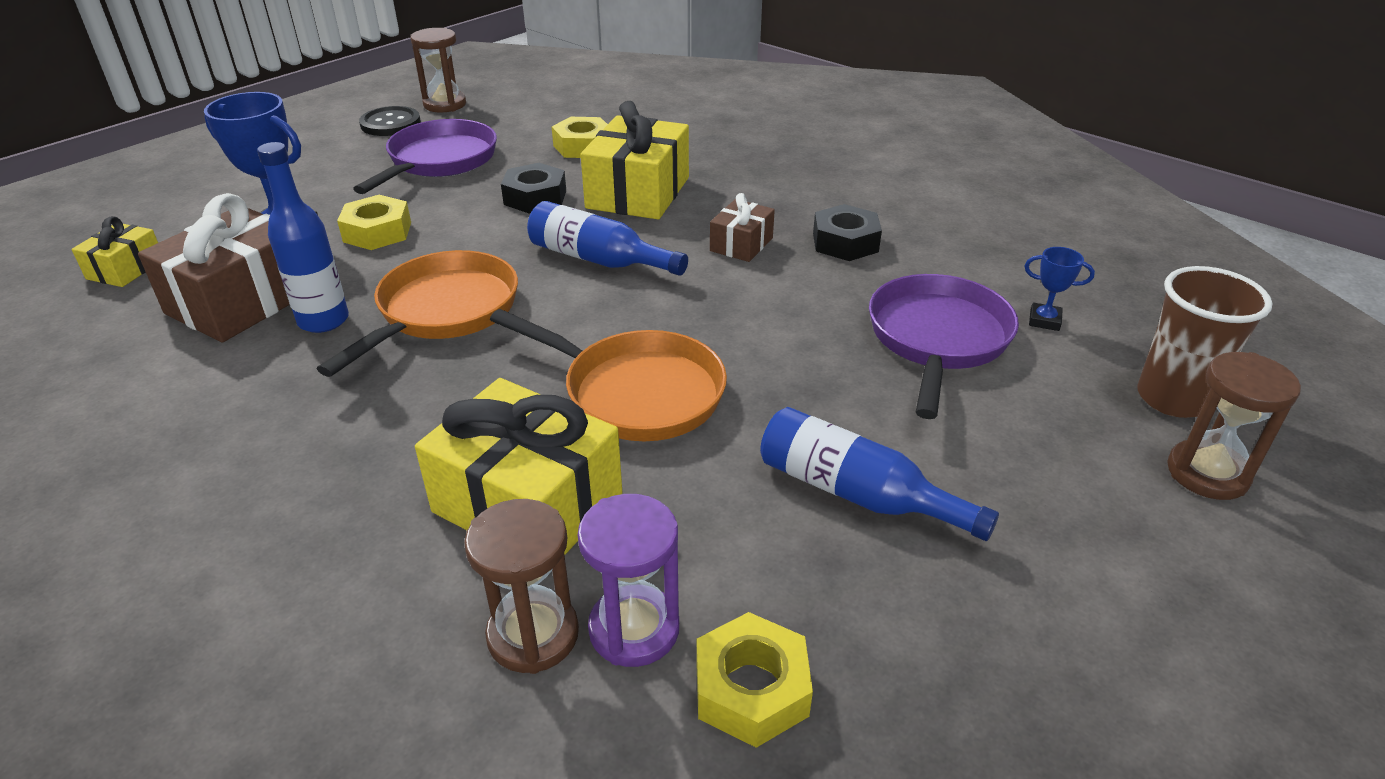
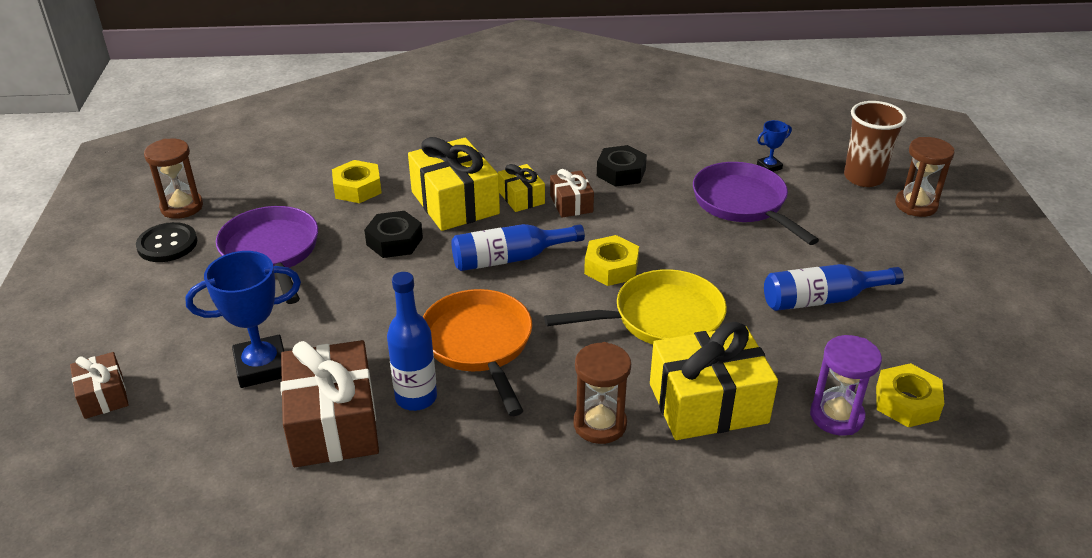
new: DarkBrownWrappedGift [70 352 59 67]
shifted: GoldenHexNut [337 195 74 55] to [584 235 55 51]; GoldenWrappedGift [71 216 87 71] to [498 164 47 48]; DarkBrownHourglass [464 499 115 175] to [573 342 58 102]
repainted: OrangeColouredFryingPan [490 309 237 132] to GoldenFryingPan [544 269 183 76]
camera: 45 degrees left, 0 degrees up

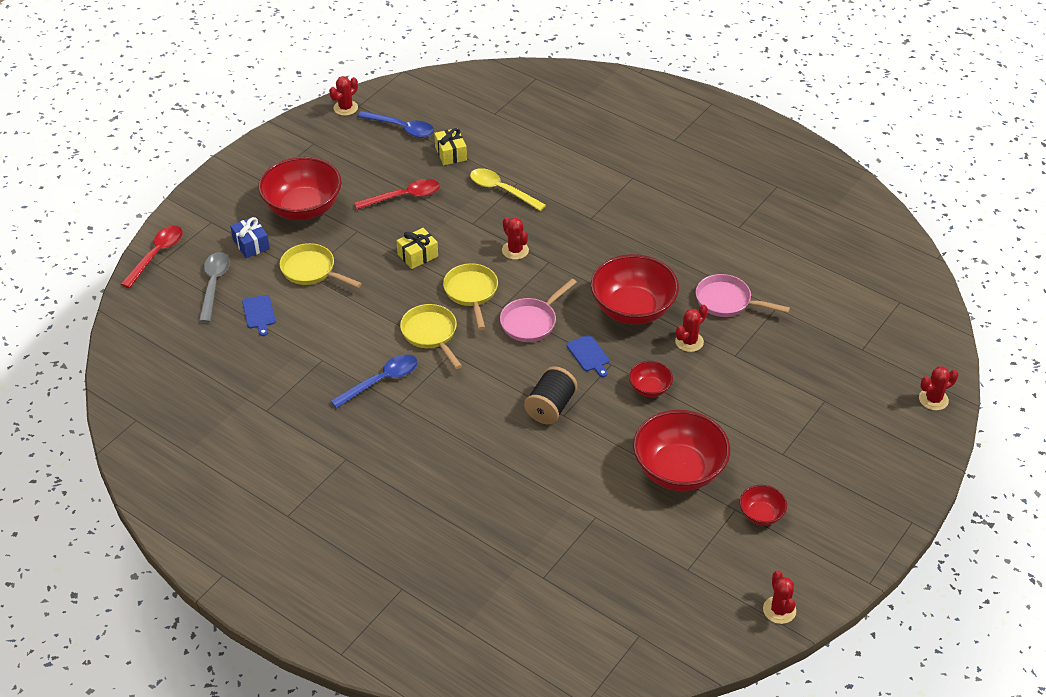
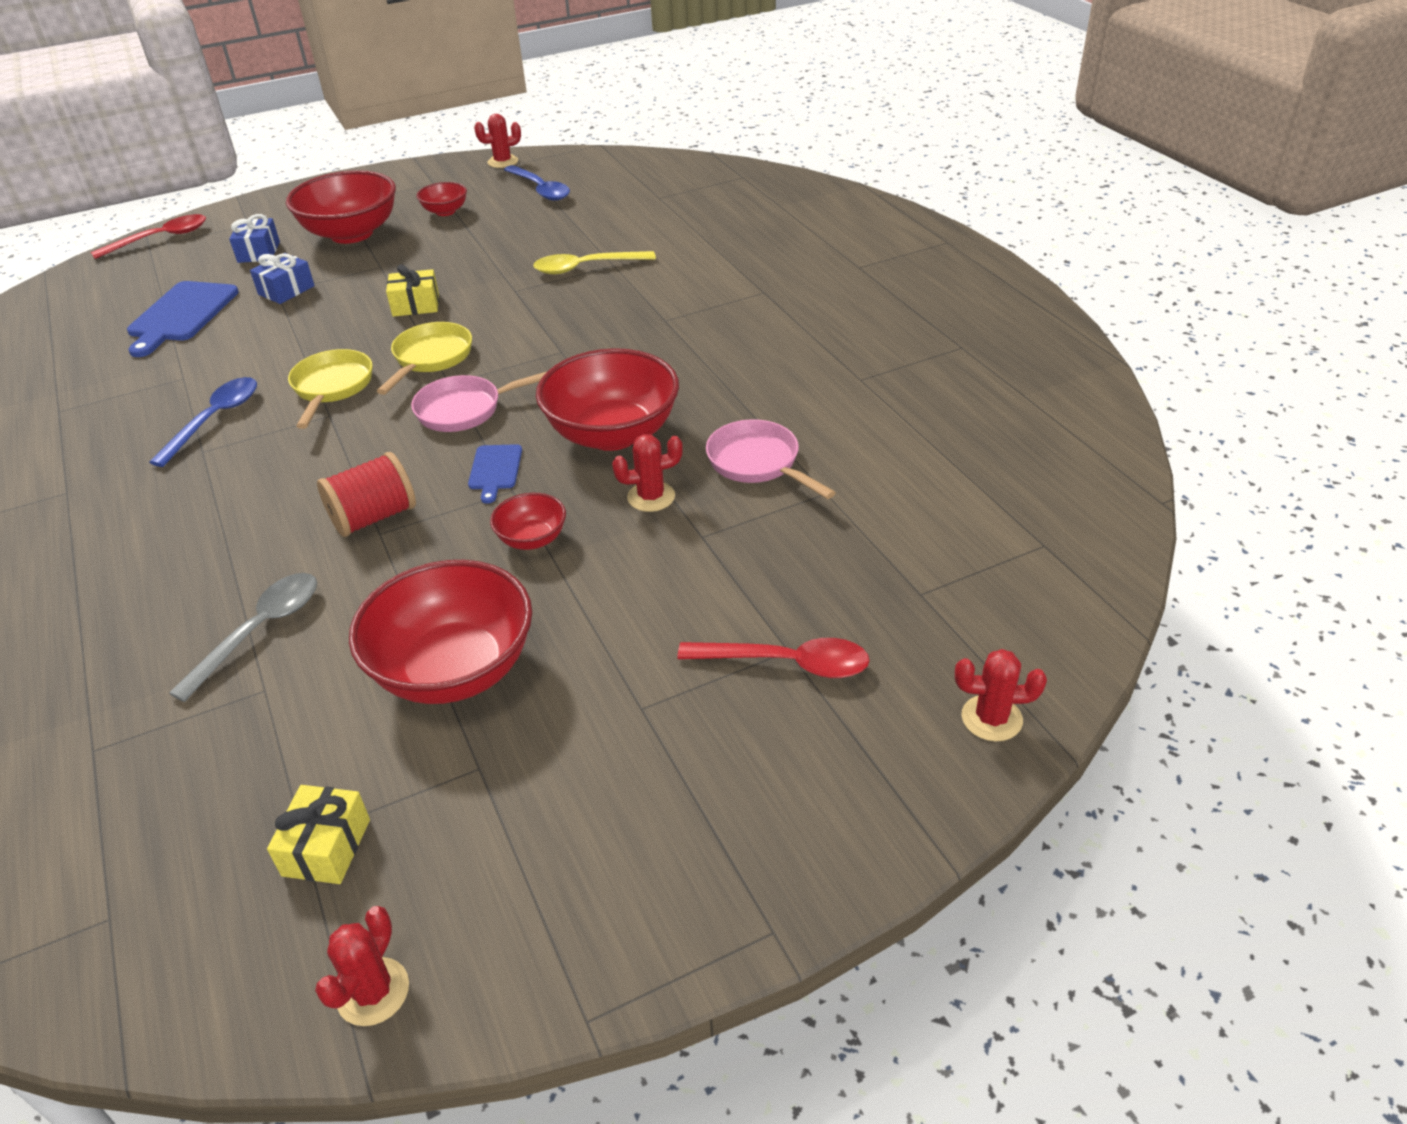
gone: RedPricklyPlant [502 217 27 43]
shifted: GoldenWrappedGift [434 128 33 37] to [267 785 103 99]; RedTablespoon [354 179 86 31] to [677 638 193 40]; GrayTablespoon [199 252 31 70] to [169 573 148 129]; RedDeepDish [739 485 48 40] to [417 182 50 34]
swapped: GoldenFryingPan [280 243 82 45] to BlueWrappedGift [250 253 65 51]
repainted: BlackReelOfThread [524 366 54 58] to RedReelOfThread [317 452 99 85]
rotated: GoldenTablespoon [470 168 76 43] = [533 251 123 23] 75 degrees counterclockwise; BlueTablespoon [331 354 87 54] = [149 377 108 90] 60 degrees counterclockwise
scaled: BlueCuttingBoard [242 295 34 41] = [127 281 112 76] x1.85
camera: 30 degrees right, 5 degrees down

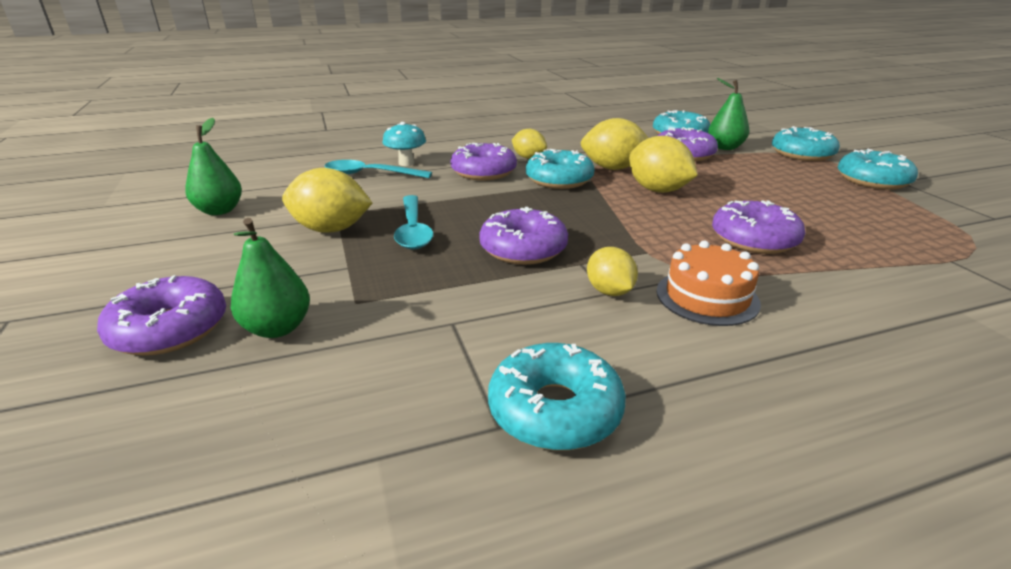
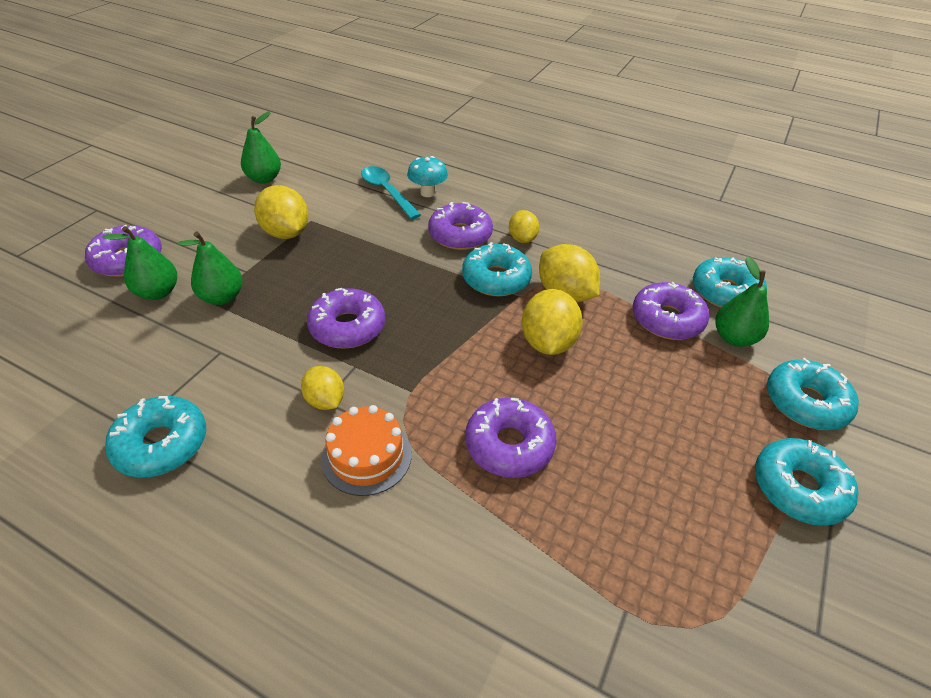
gone: AquaTablespoon [394 195 39 54]
new: EmeraldToyPear [178 232 65 73]
rotated: GoldenToyLemon [587 247 51 49] = [301 366 43 44] 60 degrees counterclockwise
camera: 45 degrees right, 15 degrees up

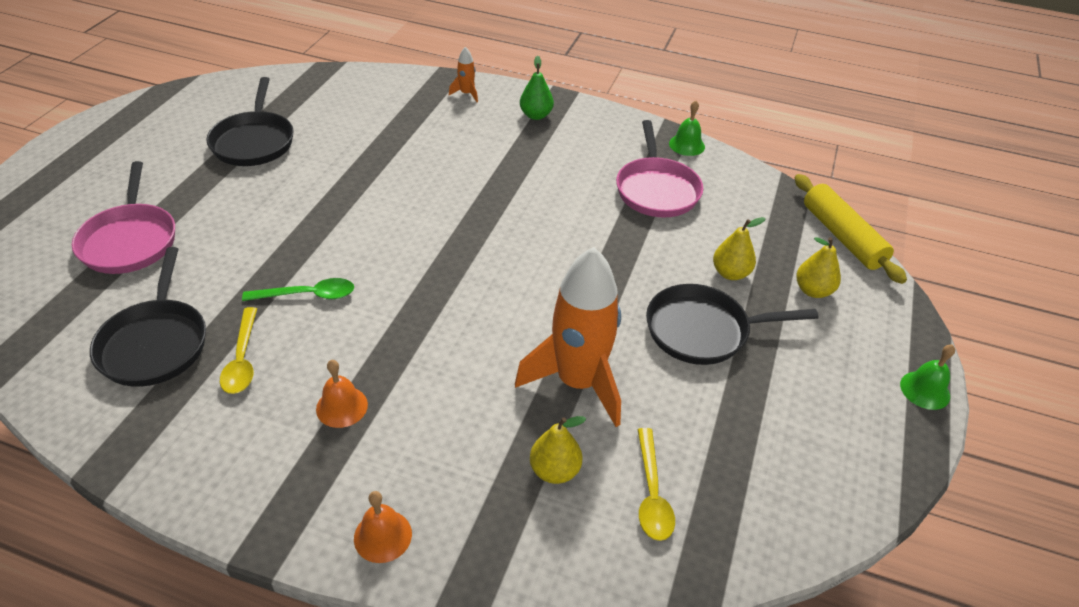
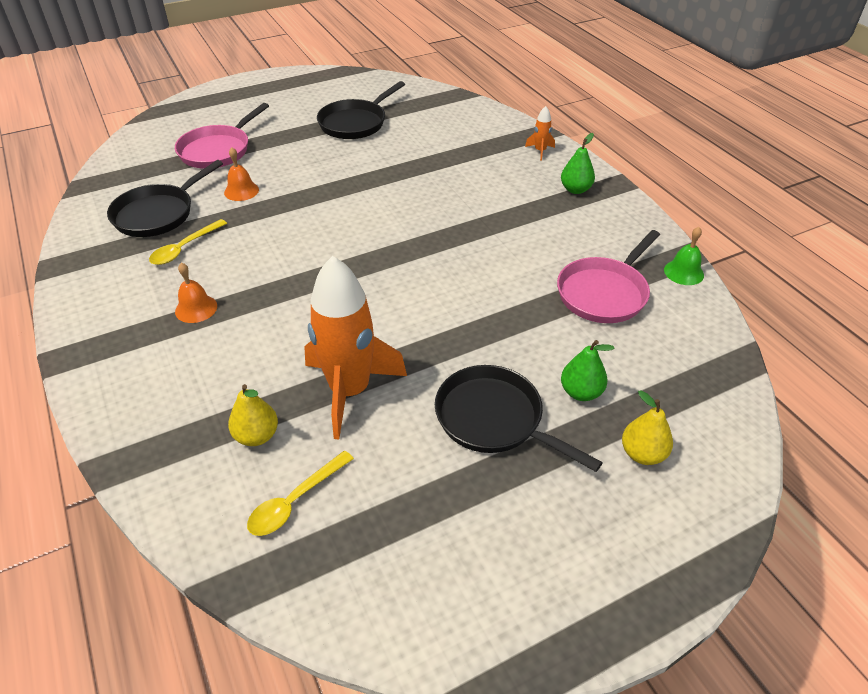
gone: GoldenPastryRoller [795 174 112 110]; EmeraldTablespoon [242 278 112 23]; EmeraldHandBell [900 345 55 65]
shifted: OrangeColouredHandBell [354 491 58 72] to [224 147 35 54]
repainted: GoldenToyPear [713 217 53 63] to EmeraldToyPear [561 340 54 61]
camera: 45 degrees right, 0 degrees up

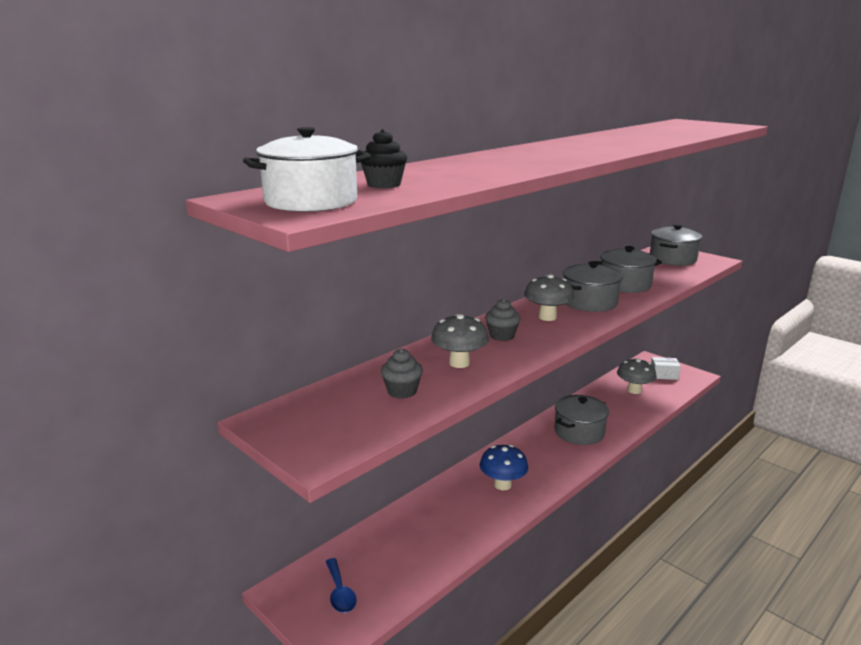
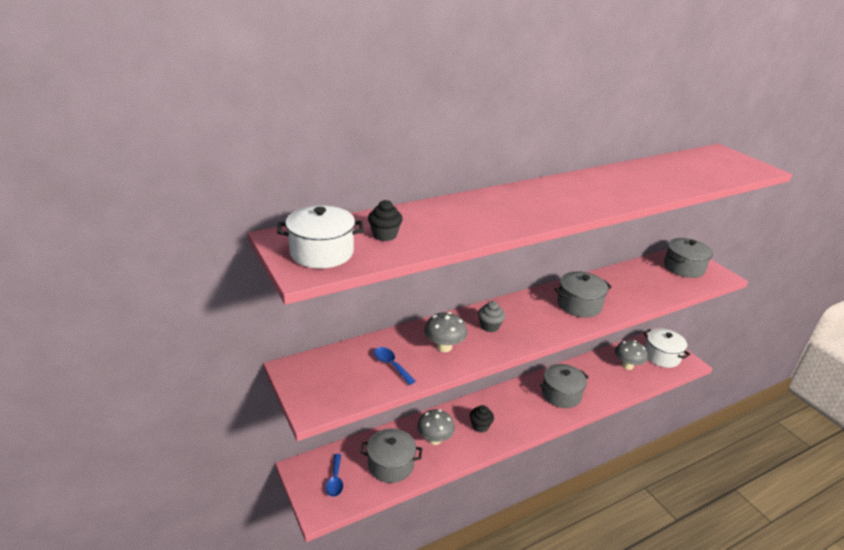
shifted: GrayStockpot [595 246 67 47] to [360 429 62 54]; GrayMushroom [524 274 50 47] to [417 409 38 36]
swapped: GrayCupcake [381 348 42 51] to BlueTablespoon [374 347 41 38]; WhiteBox [651 357 30 23] to WhiteStockpot [643 328 47 40]; BlueMushroom [480 445 48 45] to BlackCupcake [470 405 24 28]
camera: 15 degrees right, 10 degrees up

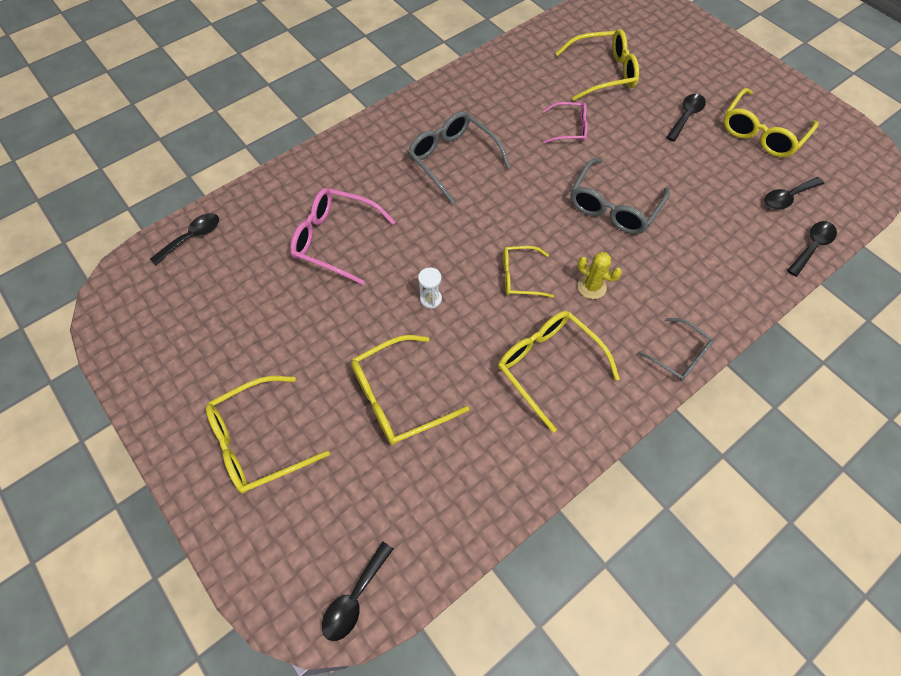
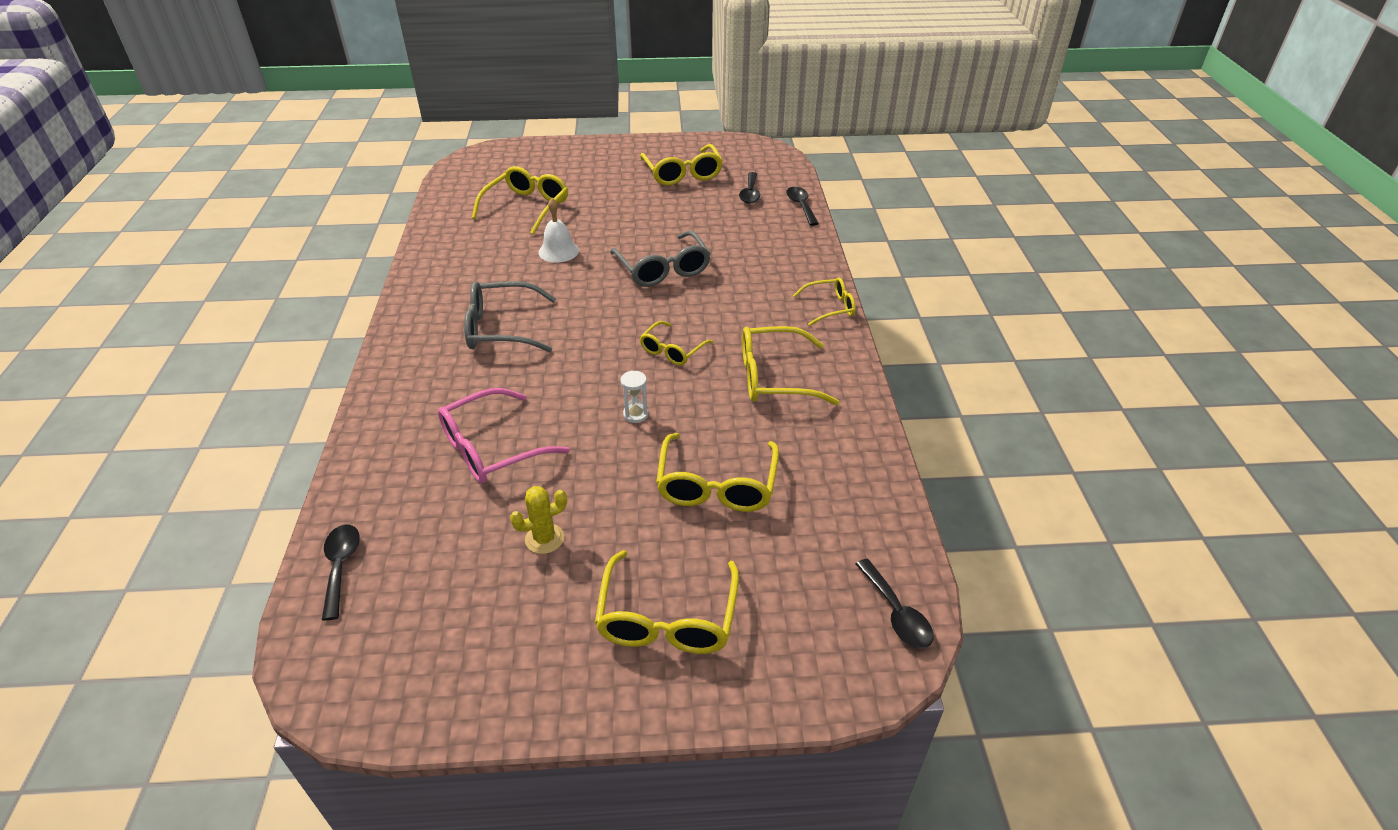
gone: BlackTablespoon [666 94 40 47]
shifted: GoldenPricklyPlant [577 252 45 47] to [510 486 57 68]
swapped: RosySpectacles [543 102 45 42] to WhiteHandBell [539 198 40 65]
repainted: GraySpectacles [637 318 77 63] to GoldenSpectacles [793 277 63 49]
camera: 55 degrees left, 20 degrees down

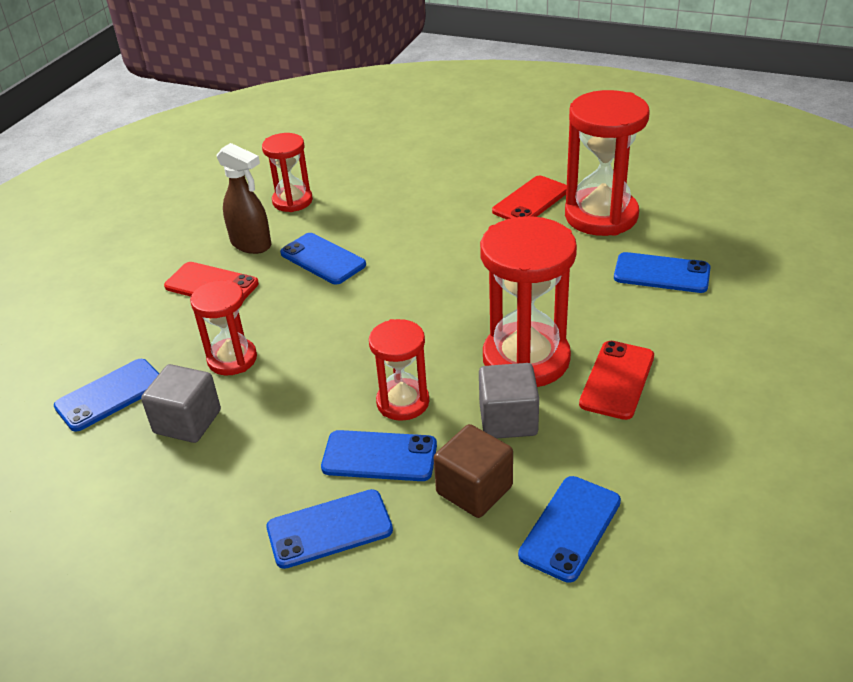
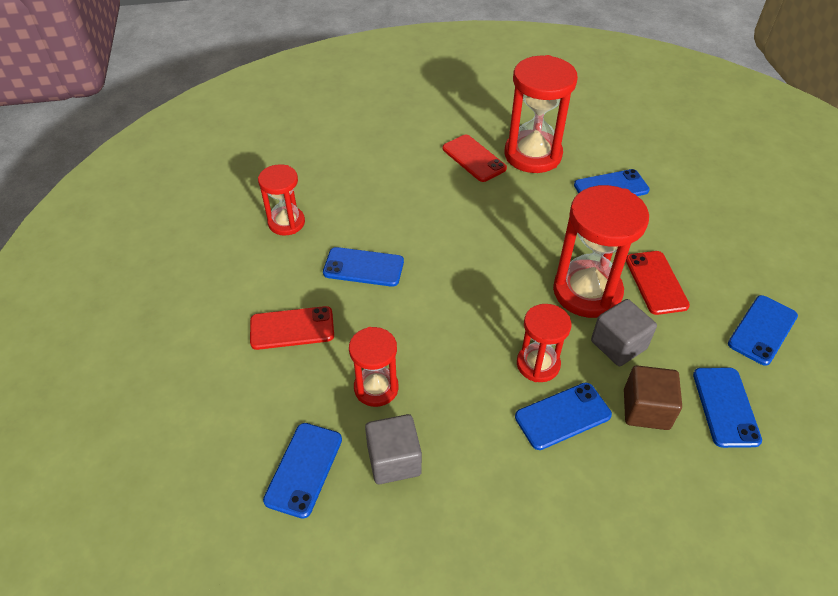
gone: DarkBrownSprayBottle [216 143 55 111]
shifted: BluePhone [266 489 127 80] to [728 295 70 71]
rotated: RedPhone [492 176 75 44] = [442 135 65 47] 45 degrees counterclockwise
camera: 35 degrees left, 10 degrees up

